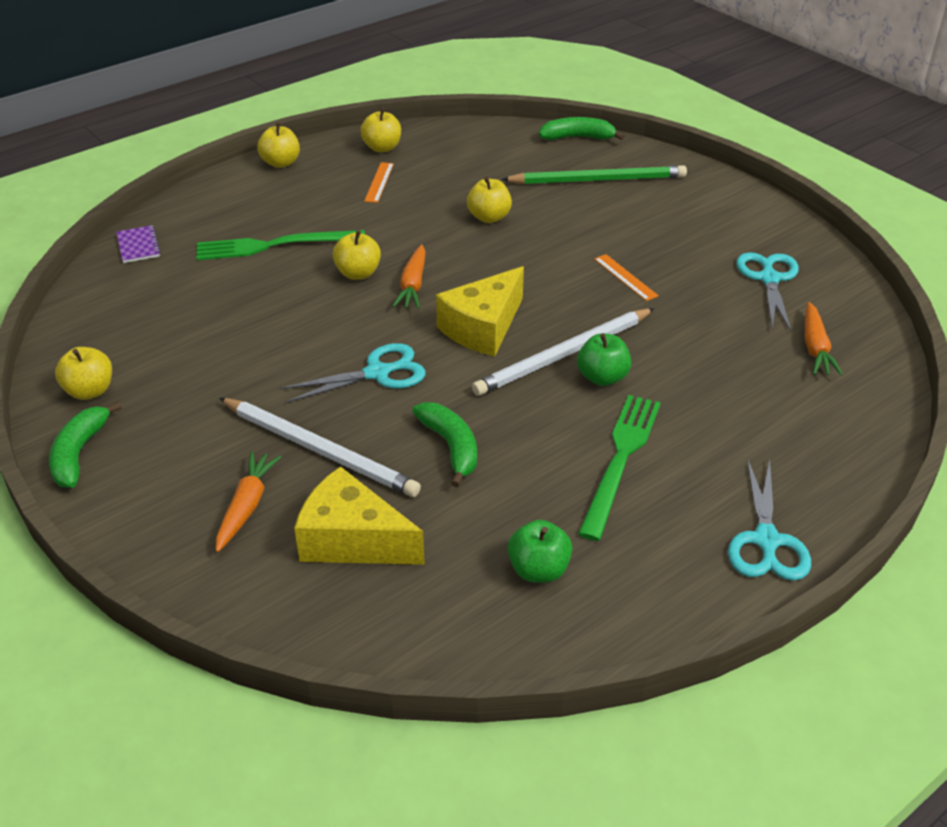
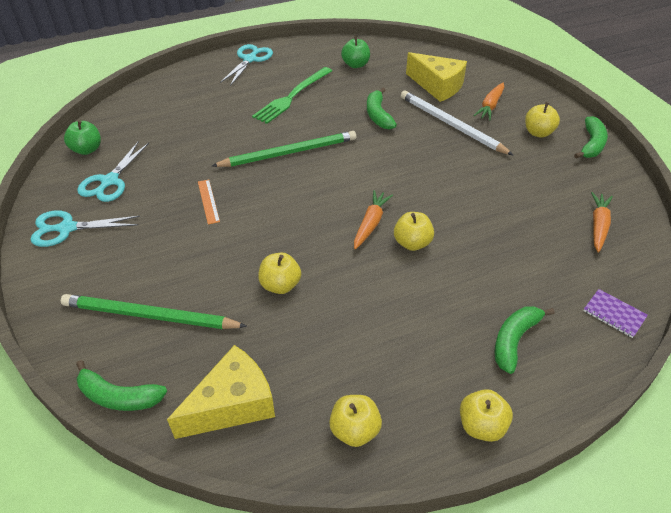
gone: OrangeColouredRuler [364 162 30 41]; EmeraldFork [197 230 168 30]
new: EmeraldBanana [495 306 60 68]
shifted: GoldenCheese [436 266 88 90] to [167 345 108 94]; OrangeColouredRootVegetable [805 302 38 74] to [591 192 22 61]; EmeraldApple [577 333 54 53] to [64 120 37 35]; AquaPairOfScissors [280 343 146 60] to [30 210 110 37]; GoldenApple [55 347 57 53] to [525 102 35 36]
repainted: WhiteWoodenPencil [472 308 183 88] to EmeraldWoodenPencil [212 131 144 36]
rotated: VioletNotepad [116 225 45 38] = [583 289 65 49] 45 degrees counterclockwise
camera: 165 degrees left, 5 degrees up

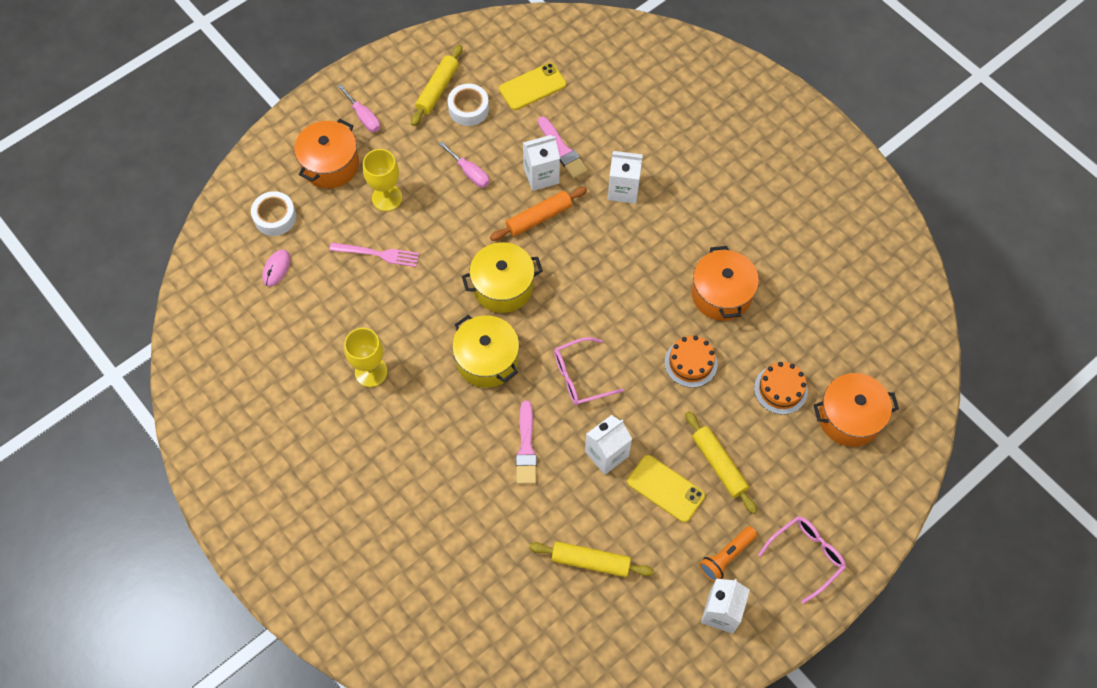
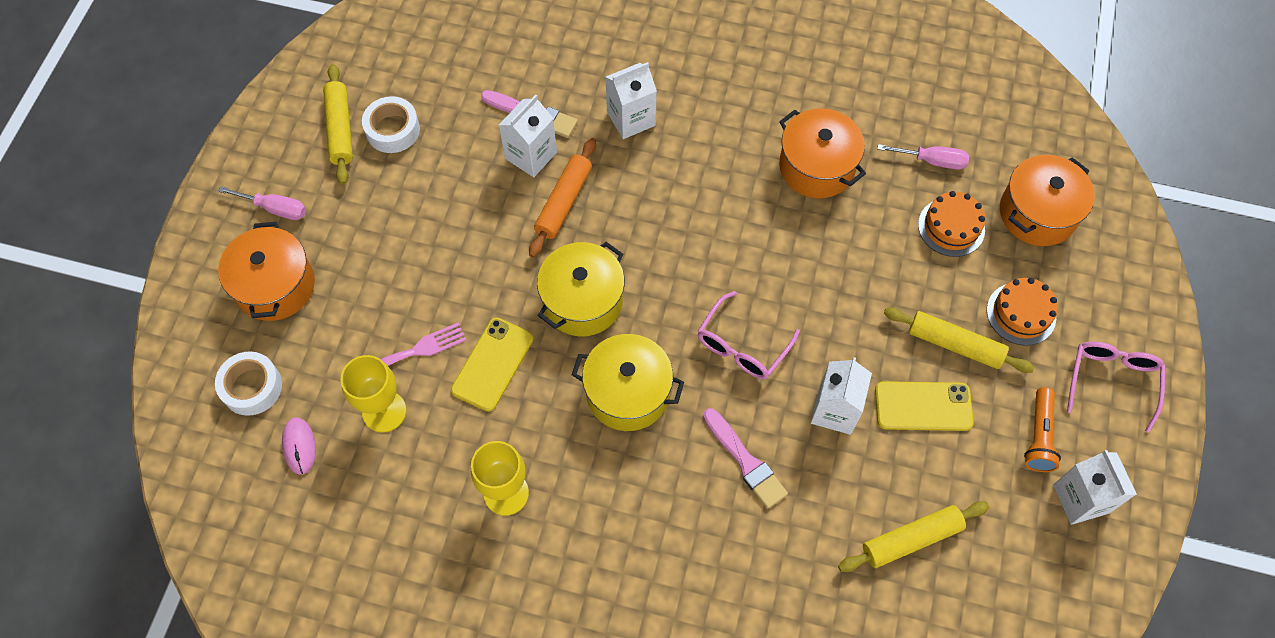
shifted: GoldenPhone [499 63 67 47] to [451 318 82 94]; RosyScrewdriver [439 141 50 47] to [877 144 92 25]; GoldenGoblet [363 149 39 62] to [340 355 66 77]; OrangeColouredGateau [664 336 54 52] to [987 278 71 68]
camera: 35 degrees left, 0 degrees up

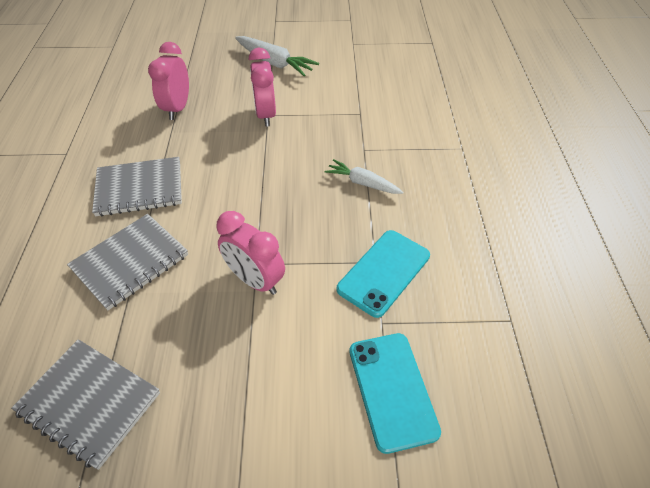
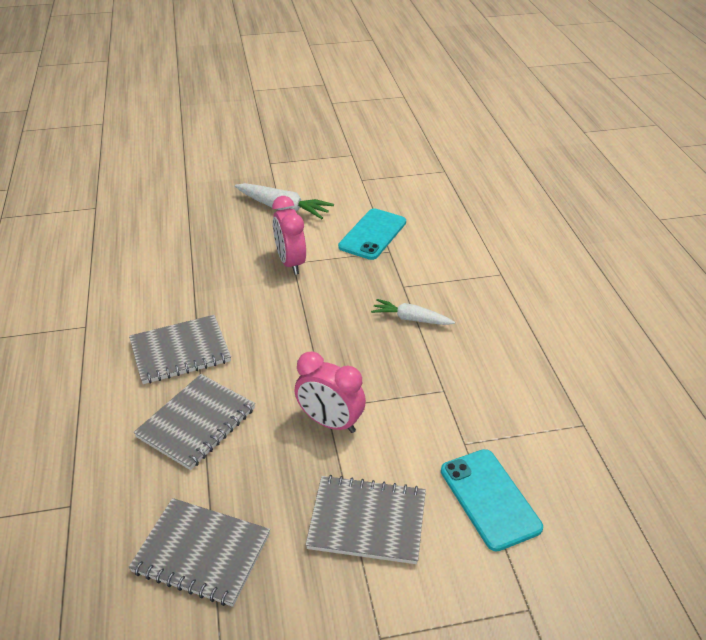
gone: RosyAlarmClock [148 42 41 78]
new: GrayNotepad [305 475 121 89]
shifted: AquaPhone [337 230 93 88] to [338 208 68 52]
camera: 10 degrees left, 10 degrees down

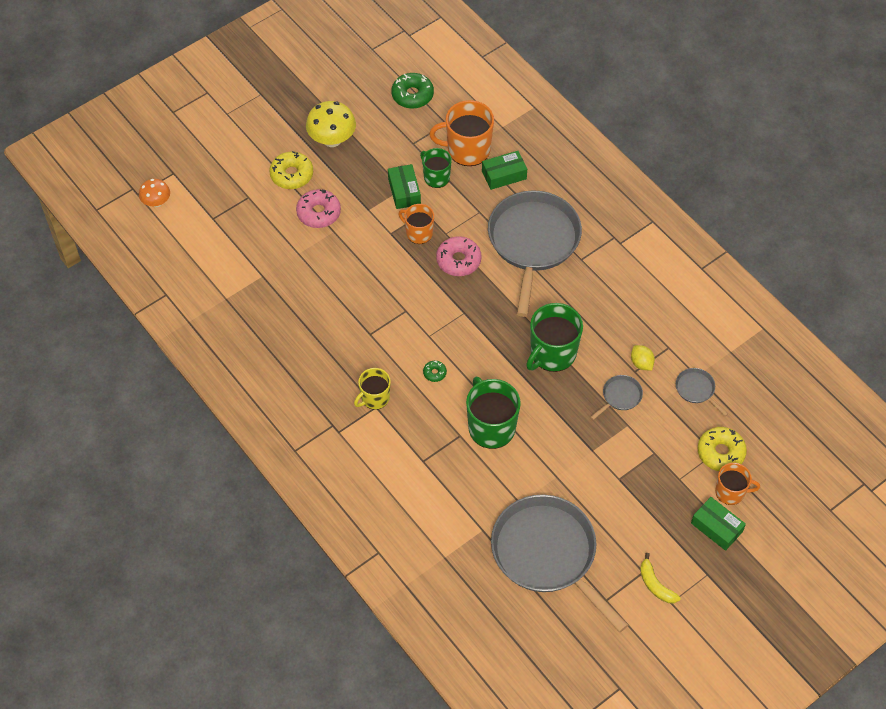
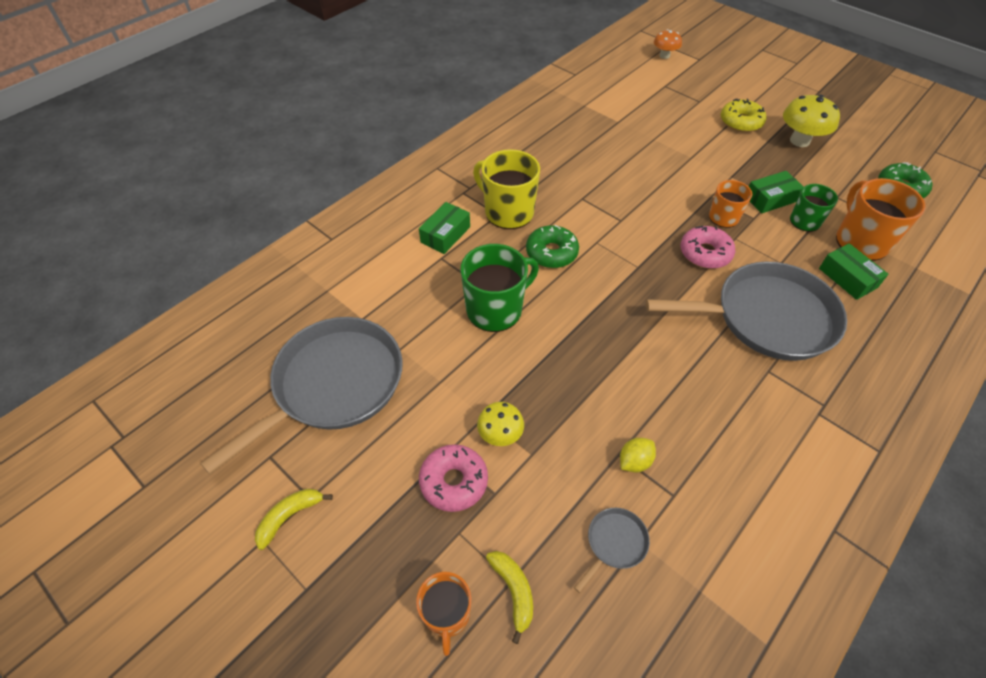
gone: EmeraldTeaMug [526 303 57 69]; GrayFryingPan [590 375 53 45]
new: GoldenMushroom [477 402 47 44]
shifted: RosyDonut [296 189 45 39] to [419 444 69 68]; EmeraldBox [691 497 55 54] to [419 202 51 52]
swapped: GoldenDonut [698 427 49 44] to GoldenBanana [486 551 47 93]
scaled: EmeraldDonut [423 361 24 21] = [526 225 53 43] x2.00; GoldenTeaMug [354 368 37 42] = [473 149 67 80] x1.65
camera: 80 degrees right, 5 degrees down

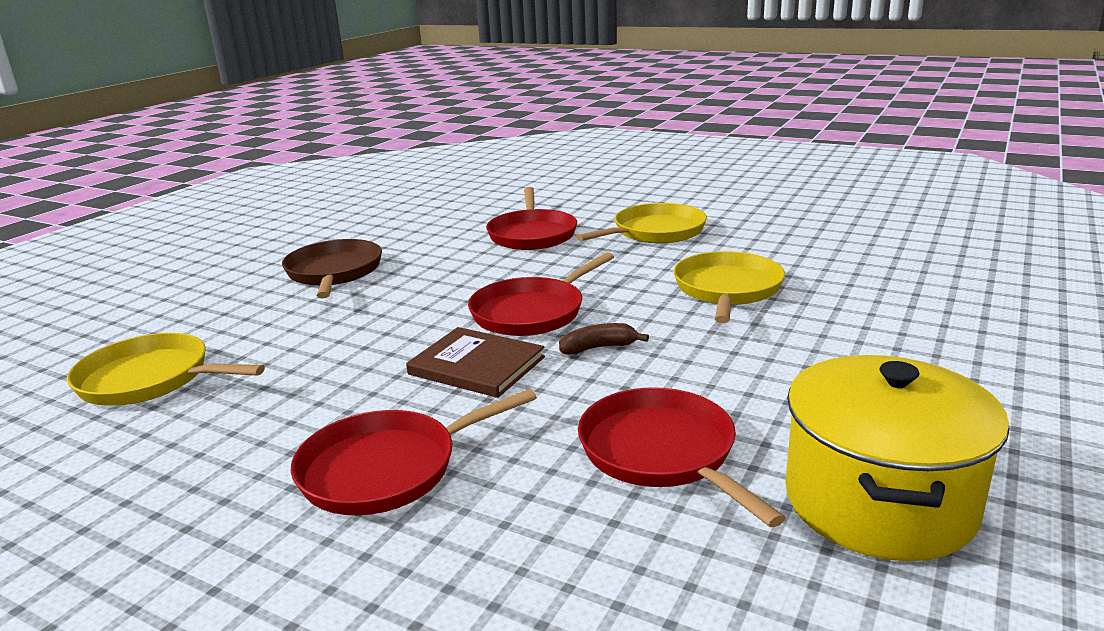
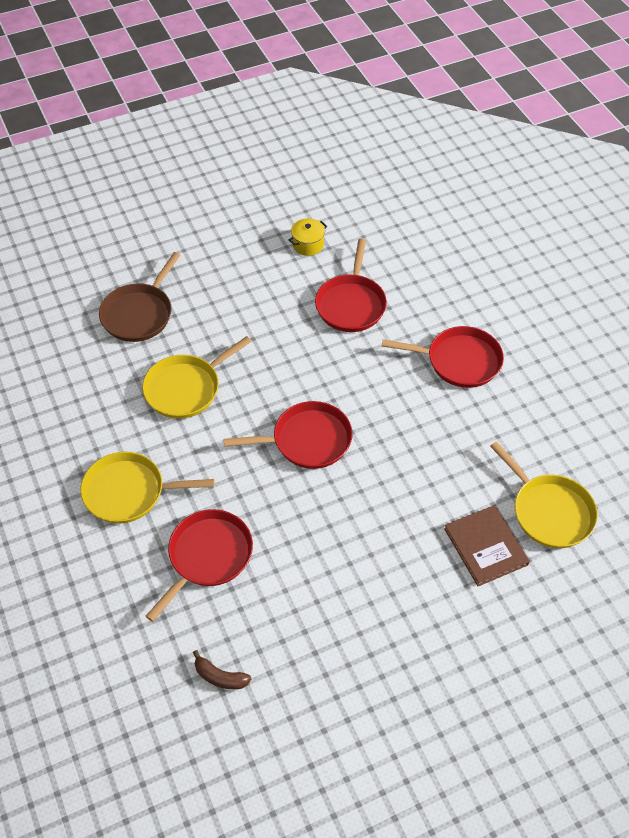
shifted: DarkBrownFryingPan [282 239 100 59] to [99 252 82 90]; DarkBrownBanana [559 323 90 32] to [193 650 58 39]; DarkBrownHardback [406 327 139 71] to [444 505 86 81]
scaled: GoldenStockpot [785 355 225 206] = [289 218 38 38] x0.45
camera: 145 degrees left, 30 degrees up

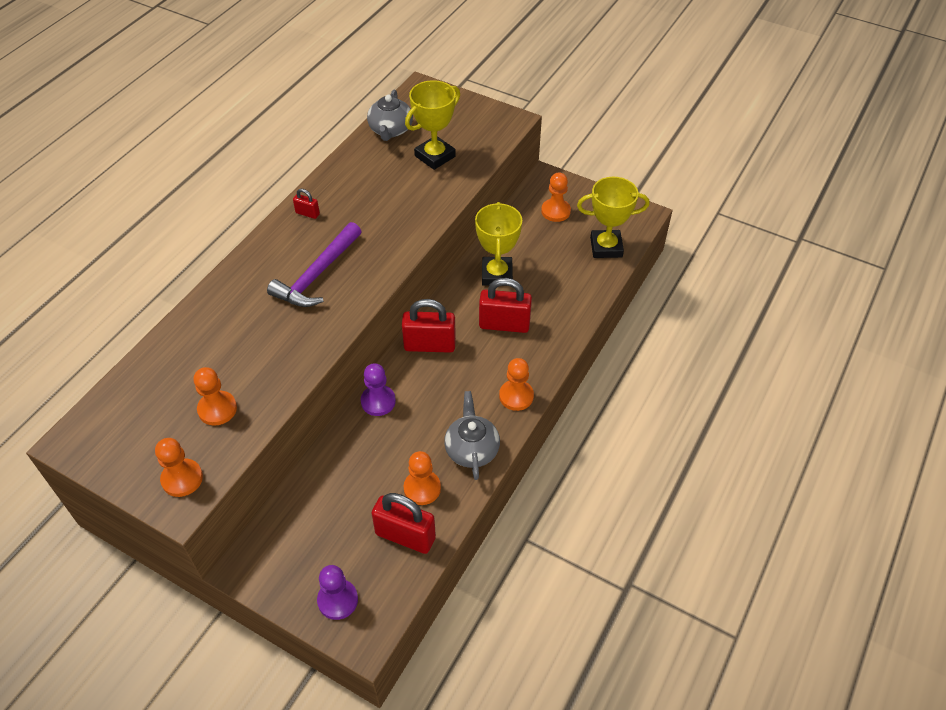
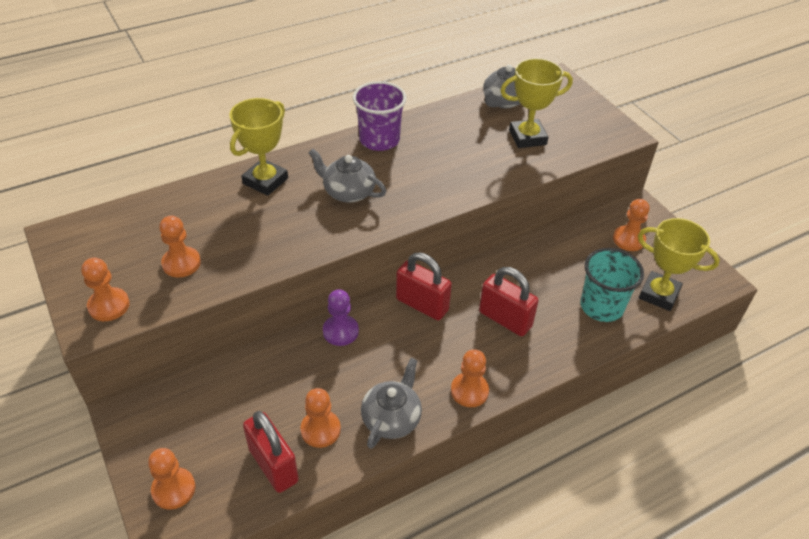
new: AquaCup [580 248 64 74]
shifted: GoldenPrizeCup [475 202 47 84] to [229 98 59 98]
swapped: RedPadlock [293 189 27 30] to VioletCup [353 81 54 70]; VioletHammer [267 222 95 85] to GrayTeaPot [309 148 78 55]
repainted: VioletPawn [317 565 41 55] to OrangeColouredPawn [148 448 47 62]
camera: 30 degrees right, 5 degrees down

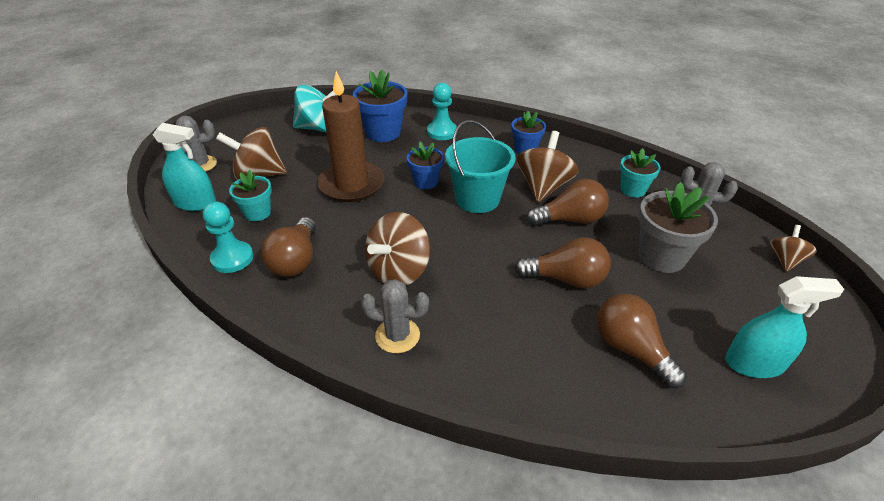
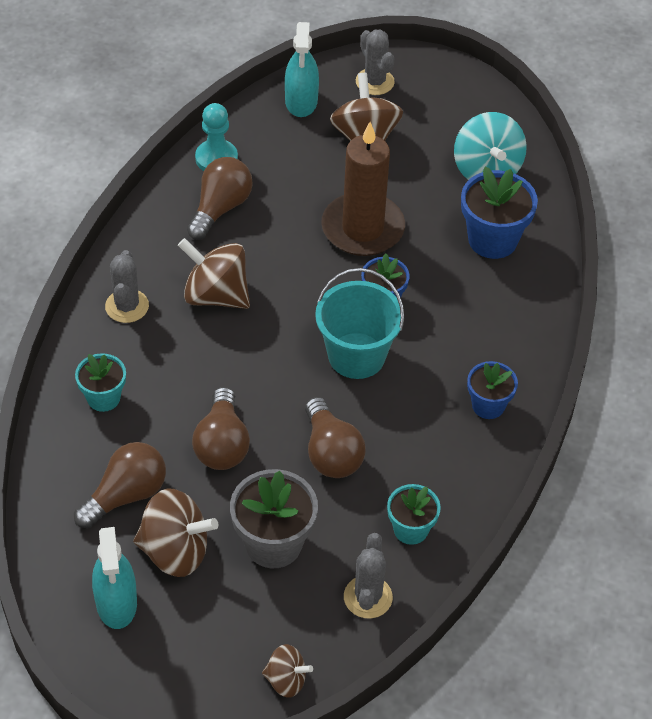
gone: AquaPawn [427 83 30 57]
shifted: DarkBrownToyTop [517 131 61 71] to [133 489 85 88]; AquaFlowerPot [229 170 43 51] to [75 353 51 59]
rotated: DarkBrownBulb [261 217 55 60] = [187 157 66 83] 120 degrees clockwise
camera: 80 degrees right, 10 degrees up

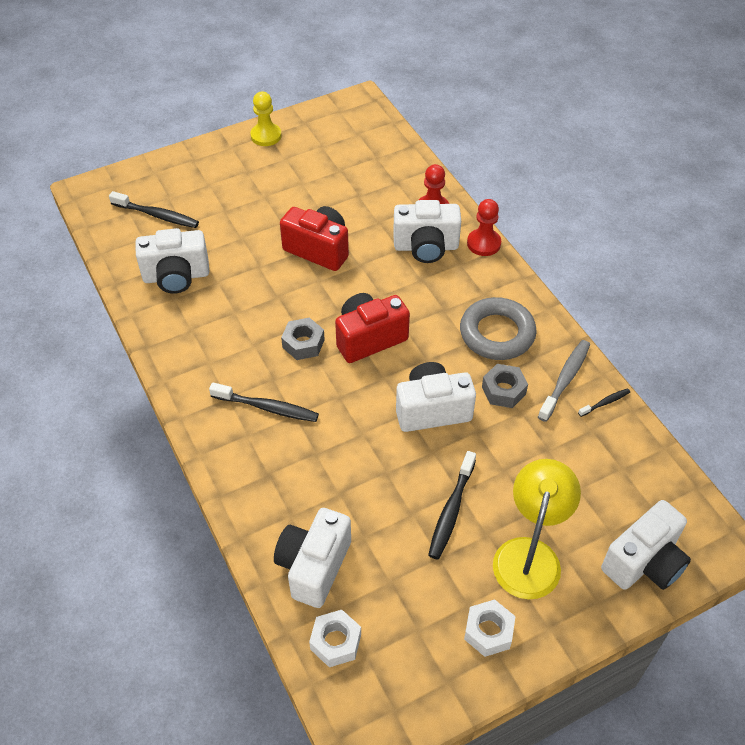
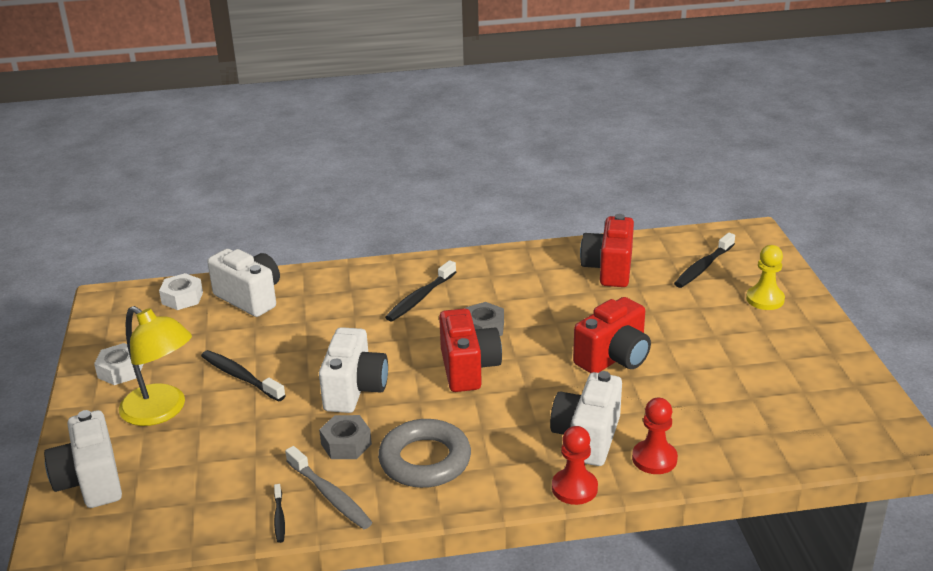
shifted: GoldenPawn [250 92 32 54] to [746 245 39 65]
repainted: WhiteCompactCamera [135 228 74 65] to RedCompactCamera [580 214 54 73]
camera: 110 degrees right, 20 degrees down

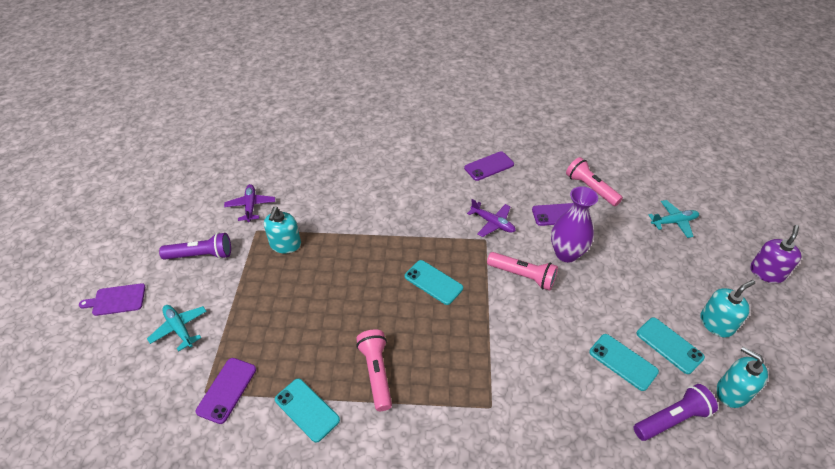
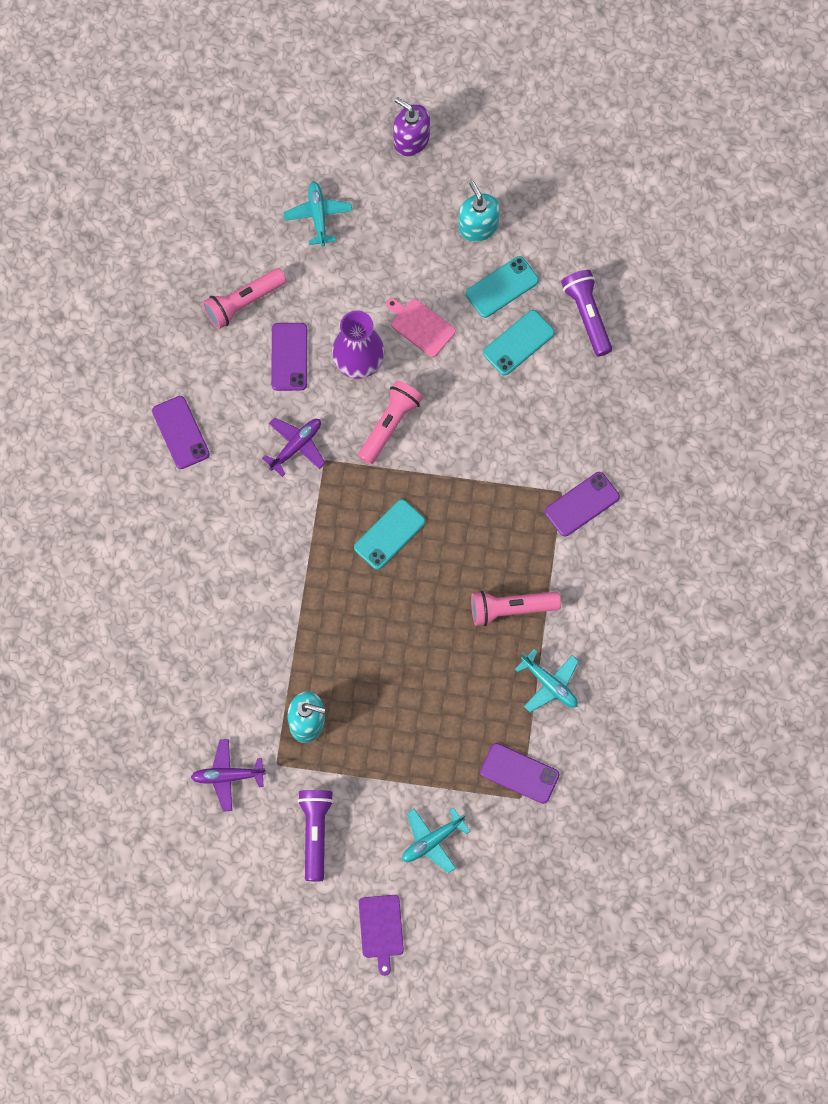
gone: AquaPumpBottle [716 346 52 62]
new: RosyCuttingBoard [386 298 70 59]; VioletPhone [545 472 75 64]
swapped: AquaPhone [275 378 65 65] to AquaAeroplane [515 649 64 64]
camera: 85 degrees left, 25 degrees up

